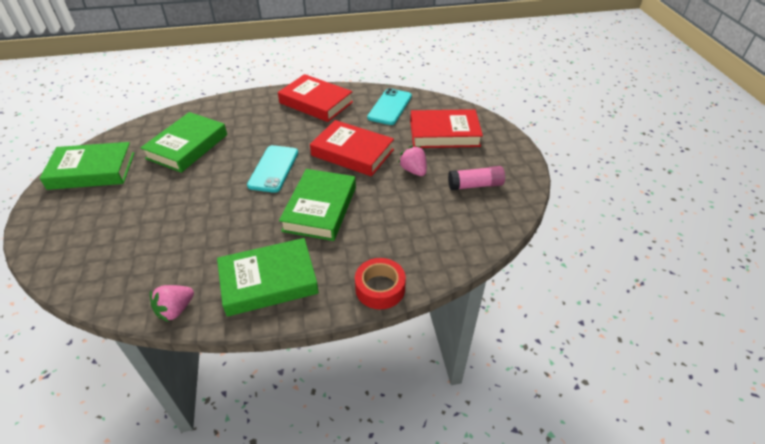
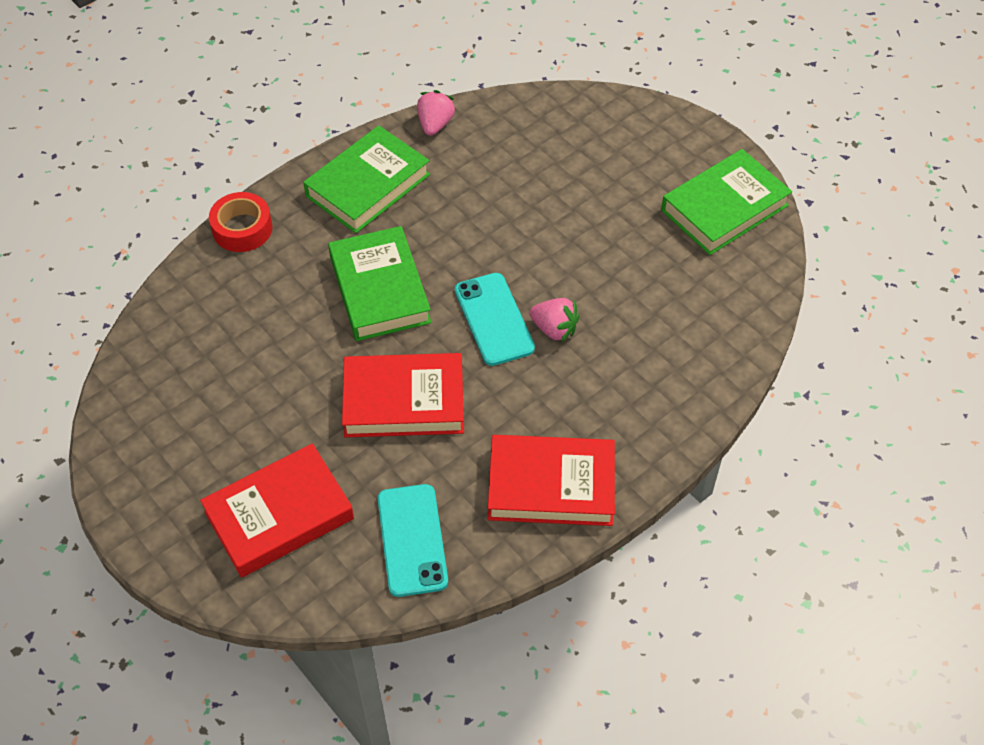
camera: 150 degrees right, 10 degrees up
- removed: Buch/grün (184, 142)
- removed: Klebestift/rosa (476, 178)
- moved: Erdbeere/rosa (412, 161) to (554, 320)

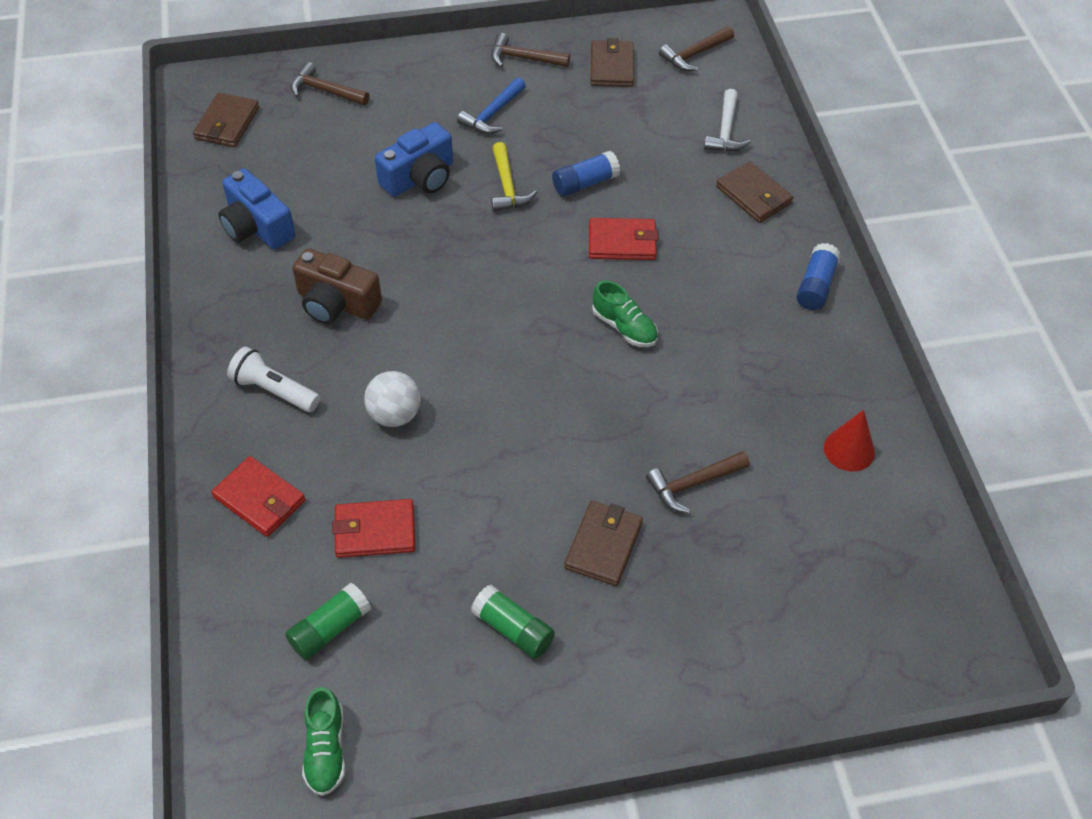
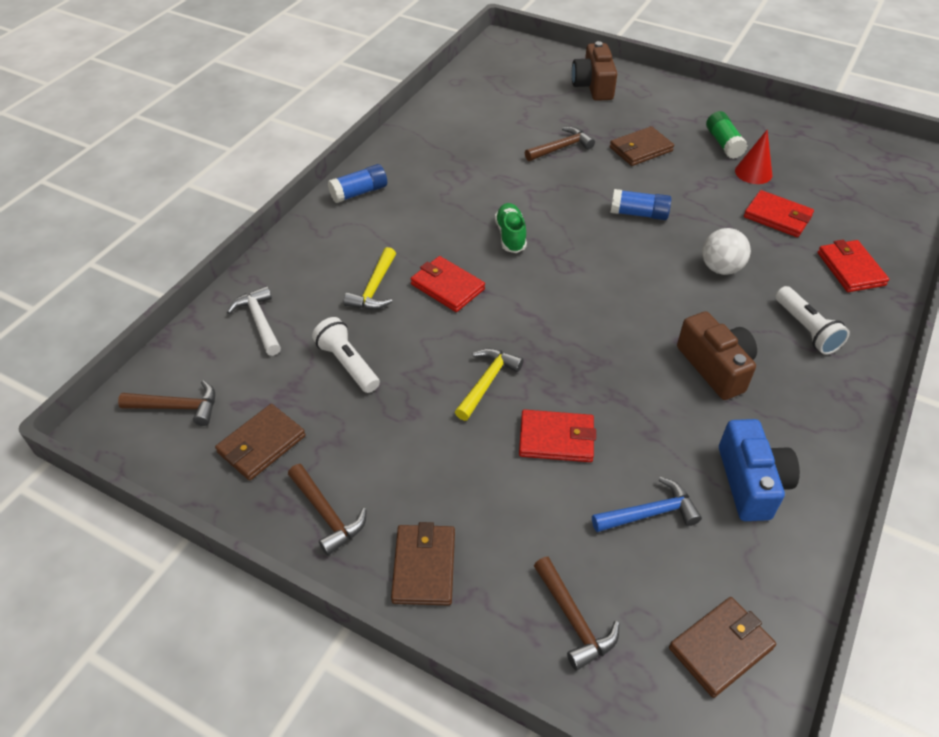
camera: 140 degrees left, 5 degrees down
- removed: Klebestift/grün (328, 621)
- removed: Schuh/grün (323, 741)
- added: Taschenlampe/weiß (346, 355)
- added: Hammer/gelb (370, 278)
- added: Kamera/braun (594, 71)
- moved: Hammer/blau (491, 105) to (647, 504)
- moved: Klebestift/blau (586, 174) to (641, 204)
- moved: Geldbörse/braun (755, 192) to (423, 563)
- moved: Kegel/rot (849, 440) to (753, 157)
- replaced: Kamera/blau (414, 159) to Geldbörse/rot (557, 436)
- turned: Hammer/braun (698, 482) = (560, 144) 45 degrees counterclockwise
- turned: Hammer/weiß (727, 120) = (254, 321) 75 degrees counterclockwise

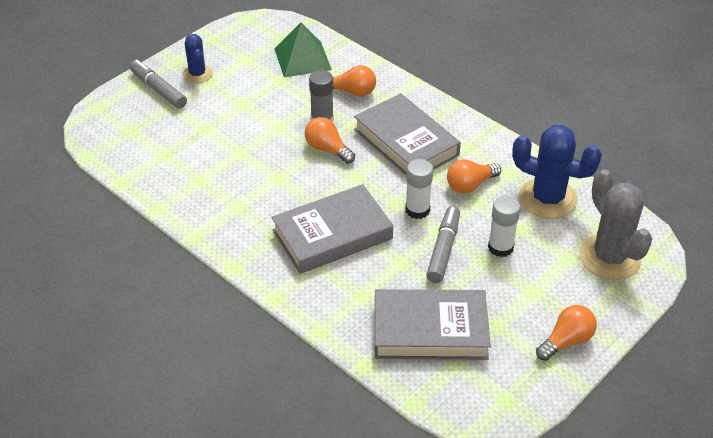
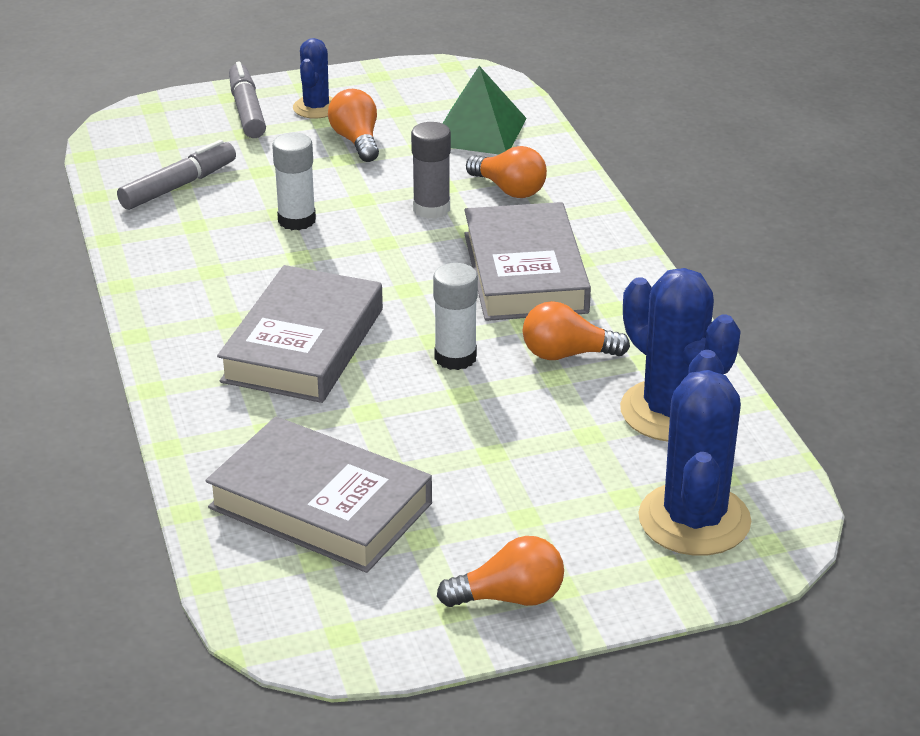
camera: 30 degrees right, 10 degrees down
- moved: Glühbirne/orange (330, 140) to (353, 125)
- moved: Filzstift/grau (443, 244) to (176, 175)
- moved: Klebestift/weiß (504, 226) to (294, 181)
- recoloured: Kaktus/grau (615, 224) to Kaktus/blau (694, 453)
- turned: Buch/grau (332, 229) = (300, 334) 75 degrees counterclockwise

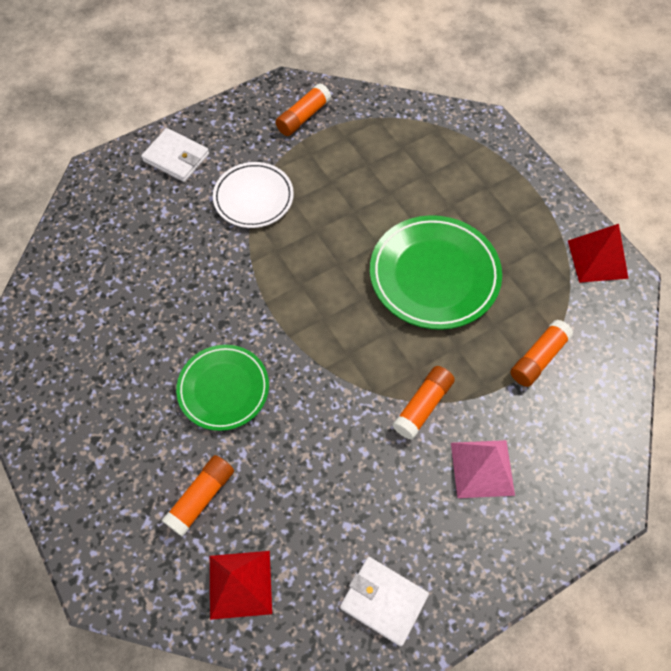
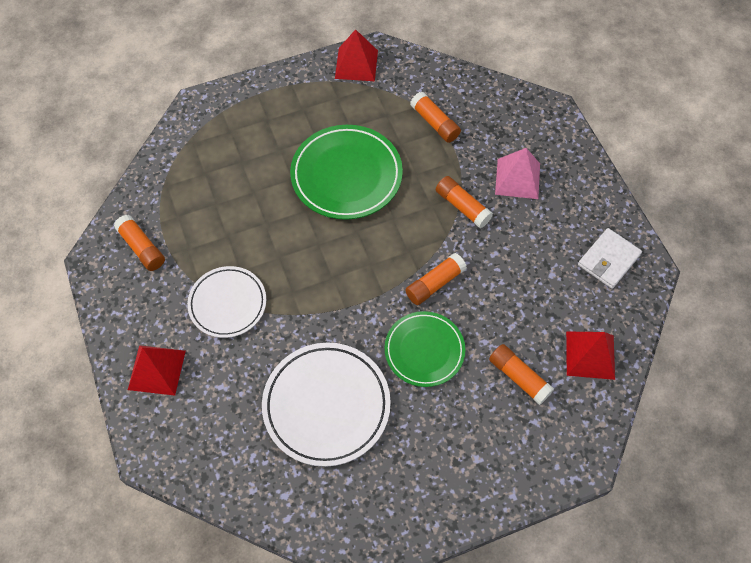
camera: 80 degrees left, 0 degrees up
- added: Teller/weiß (326, 405)
- added: Klebestift/orange (436, 279)
- replaced: Geldbörse/weiß (175, 155) to Pyramide/rot (157, 370)

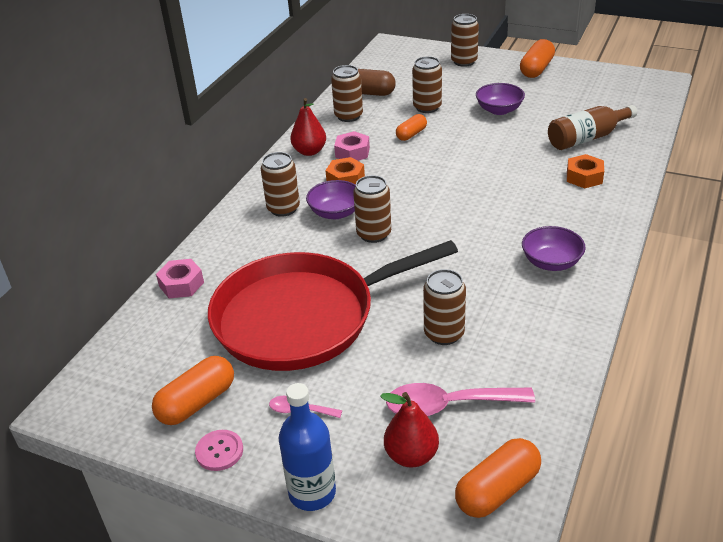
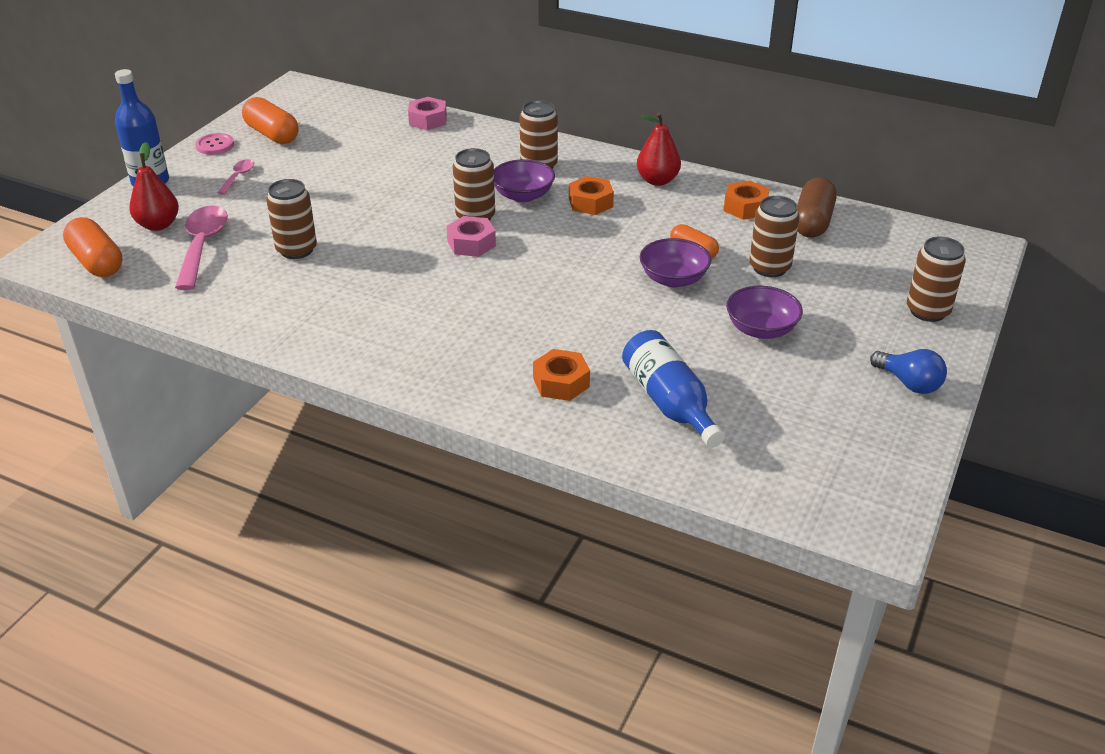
camera: 90 degrees right, 0 degrees up
- removed: Pfanne/rot (333, 305)
- moved: Sechskantmutter/rosa (352, 146) to (471, 236)
- moved: Schüssel/lila (554, 248) to (675, 262)
- replaced: Dose/braun (347, 93) to Sechskantmutter/orange (746, 200)
- replaced: Kapsel/orange (537, 58) to Glühbirne/blau (908, 371)
- recoloured: Flasche/braun (592, 127) to Flasche/blau (673, 389)

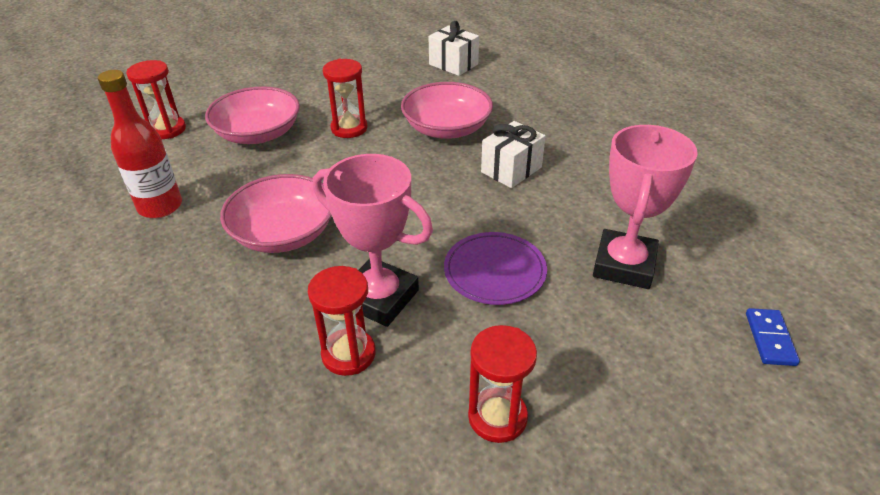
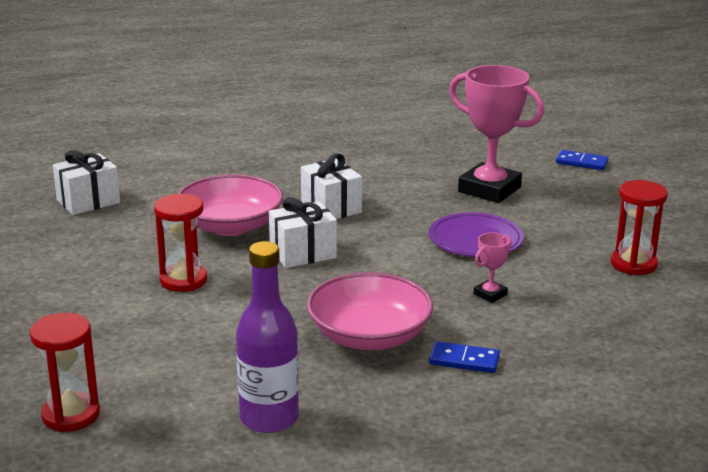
camera: 75 degrees left, 15 degrees down
- removed: Schüssel/rosa (252, 115)
- removed: Sanduhr/rot (342, 321)
- added: Geschenk/weiß (303, 232)
- added: Dominostein/blau (464, 357)
- recoloured: Flasche/rot (140, 144) to Flasche/lila (267, 337)
- resized: Pokal/rosa (373, 240) = (492, 267) x0.44

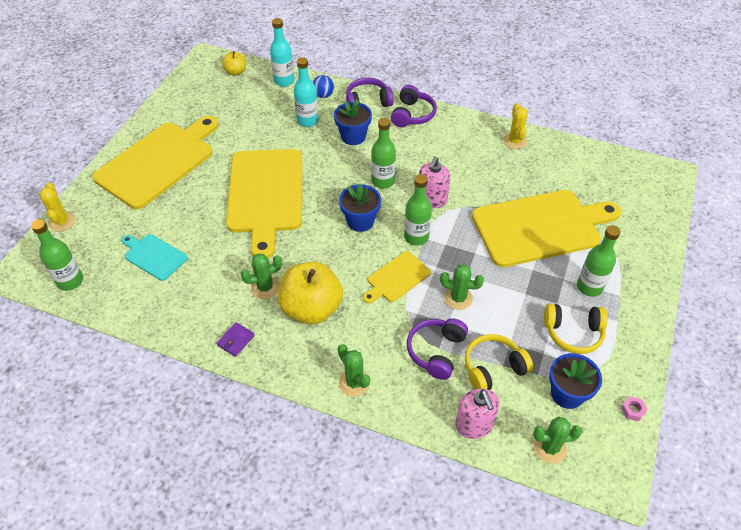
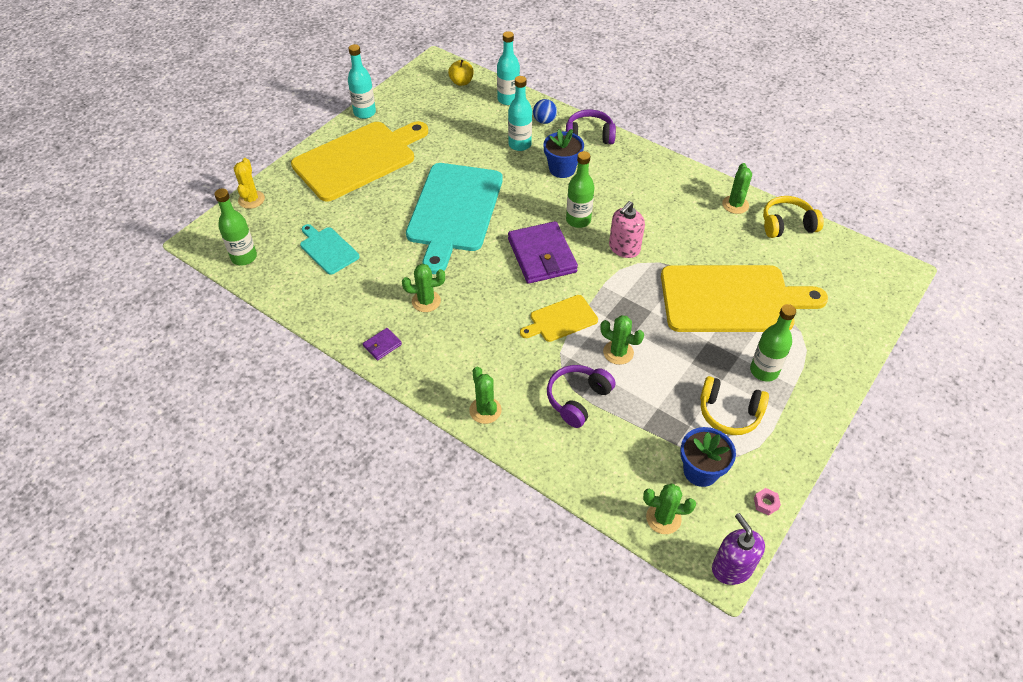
camera: 15 degrees right, 0 degrees up
- removed: Apfel/gelb (310, 293)
- removed: Kopfhörer/lila (414, 106)
- removed: Flasche/grün (418, 210)
- removed: Seifenspender/rosa (477, 414)
- added: Flasche/türkis (362, 81)
- added: Seifenspender/lila (738, 549)
- moved: Kopfhörer/gelb (499, 362) to (793, 217)
- replaced: Blumentopf/blau (360, 208) to Geldbörse/lila (543, 252)
- recoloured: Schneidebrett/gelb (264, 203) to Schneidebrett/türkis (454, 218)
- recoloured: Kaktus/gelb (515, 126) to Kaktus/grün (737, 188)

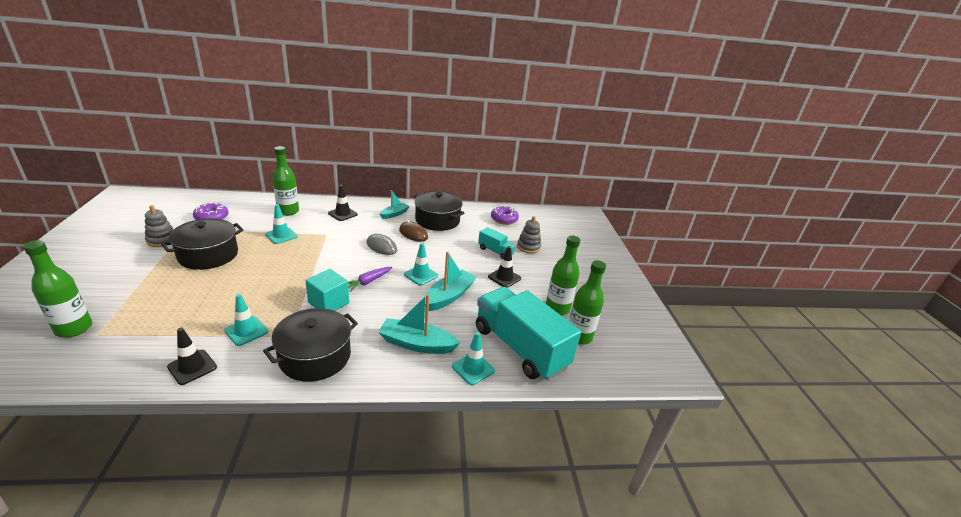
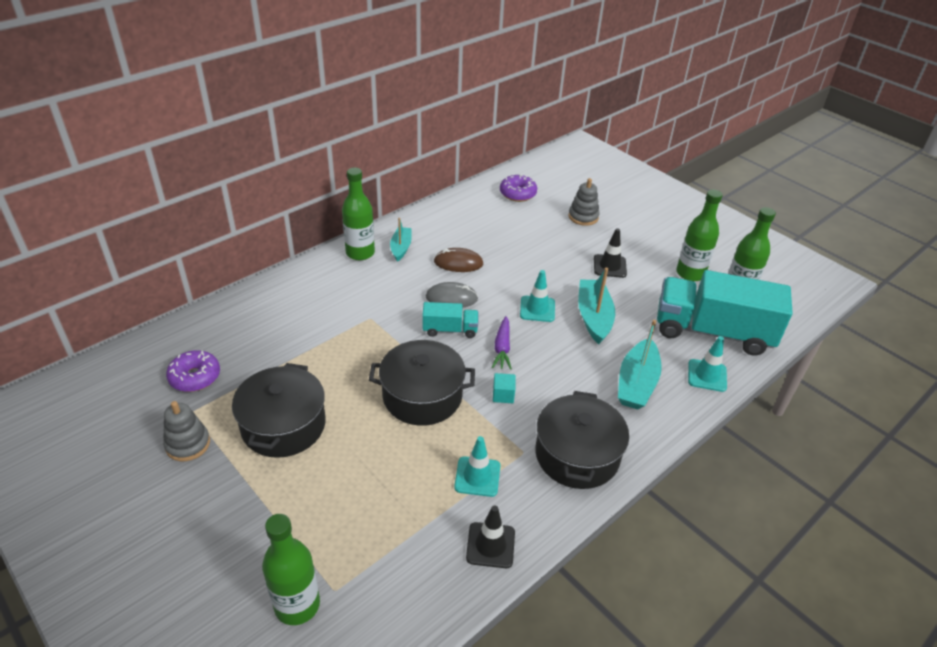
camera: 35 degrees left, 10 degrees up
- removed: Leitkegel/türkis (281, 224)
- removed: Leitkegel/schwarz (343, 203)
- moved: Flasche/grün (285, 181) to (358, 214)
- moved: Kochtopf/schwarz (439, 211) to (422, 383)
- moved: Lastwagen/türkis (497, 243) to (450, 320)
- turned: Boot/türkis (419, 324) = (640, 365) 45 degrees counterclockwise
- resized: Kubus/türkis (327, 290) = (504, 388) x0.55

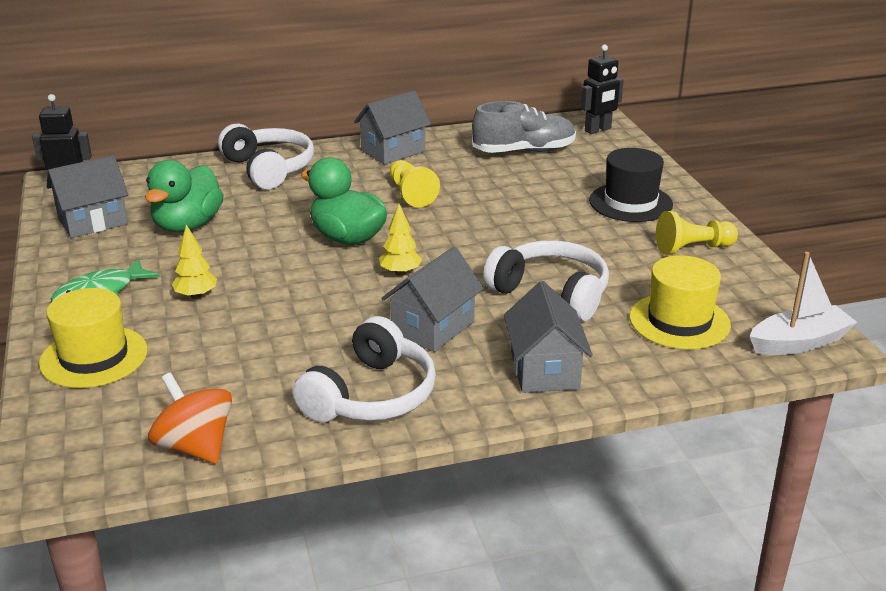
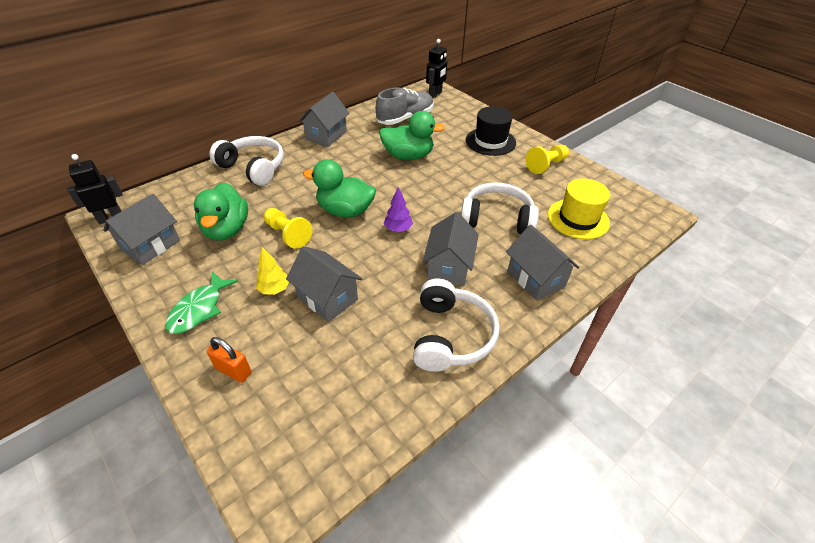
camera: 25 degrees left, 15 degrees up
- removed: Kreisel/orange (190, 418)
- removed: Boot/weiß (803, 303)
- added: Haus/grau (324, 284)
- added: Ente/grün (412, 135)
- moved: Bauer/gelb (415, 183) to (288, 228)
- replaced: Hut/gelb (93, 338) to Vorhängeschloss/orange (228, 360)
- recoloured: Baum/gelb (400, 240) to Baum/lila (398, 209)

